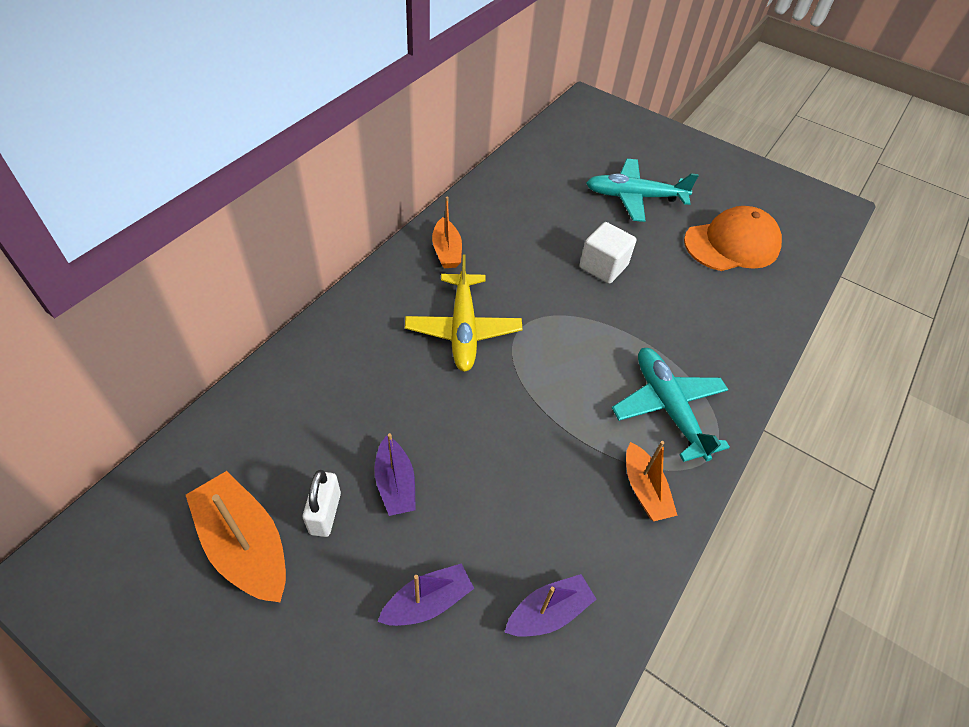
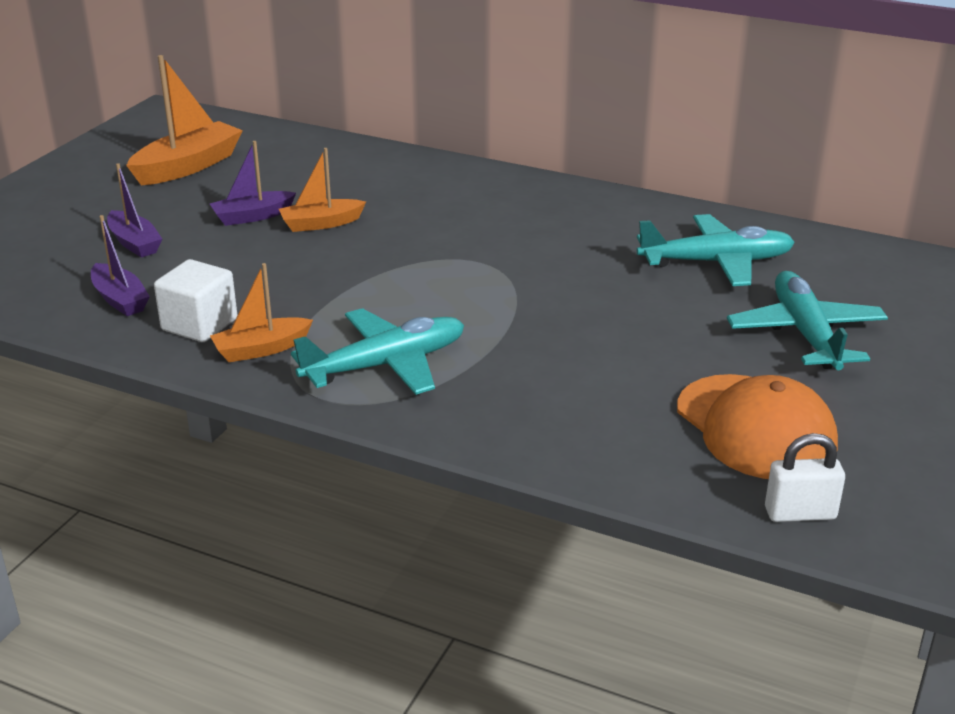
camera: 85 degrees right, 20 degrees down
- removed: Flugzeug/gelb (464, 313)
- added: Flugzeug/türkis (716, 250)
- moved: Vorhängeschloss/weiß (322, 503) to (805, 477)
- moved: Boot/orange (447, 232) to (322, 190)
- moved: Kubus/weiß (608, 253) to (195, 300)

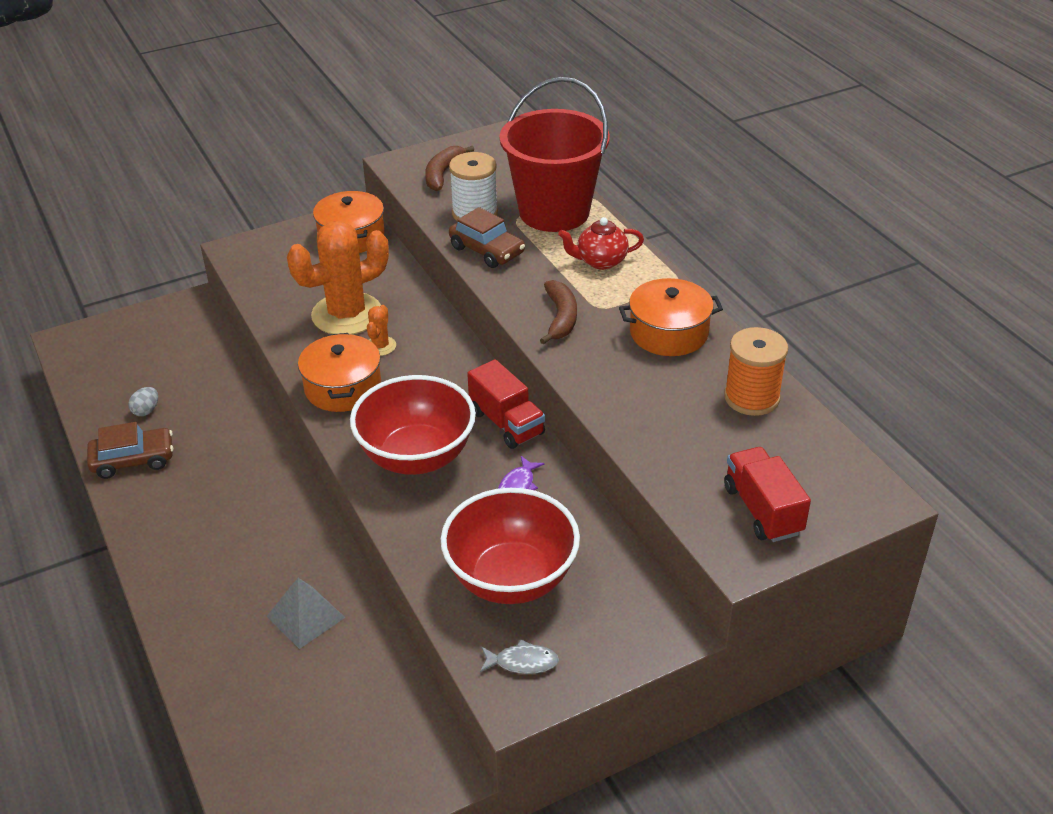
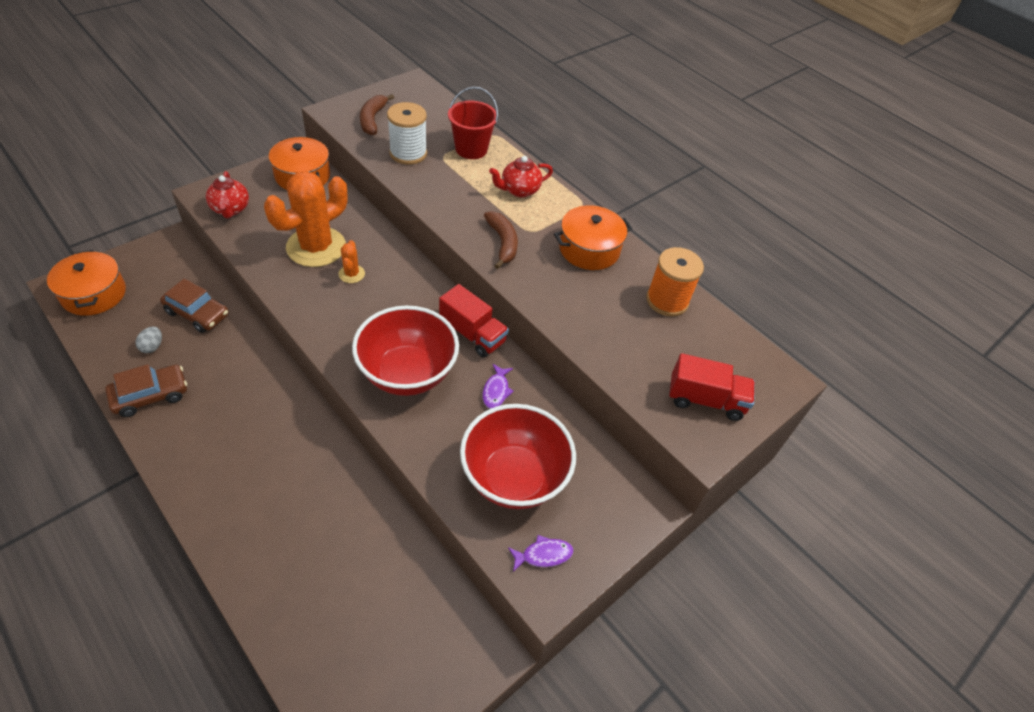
camera: 20 degrees left, 10 degrees up
- removed: Pyramide/grau (306, 613)
- added: Teekanne/rot (227, 195)
- moved: Kochtopf/orange (339, 372) to (86, 283)
- moved: Auto/braun (487, 237) to (194, 306)
- recoloured: Fisch/grau (519, 656) to Fisch/lila (540, 553)
- turned: Lastwagen/rot (767, 494) = (712, 387) 135 degrees clockwise
- resized: Eimer/rot (554, 154) = (473, 123) x0.57

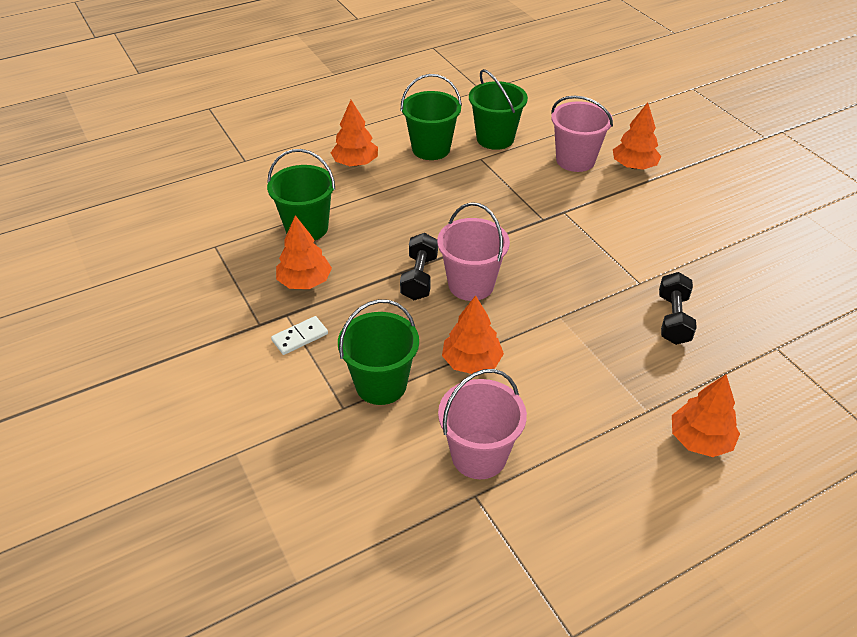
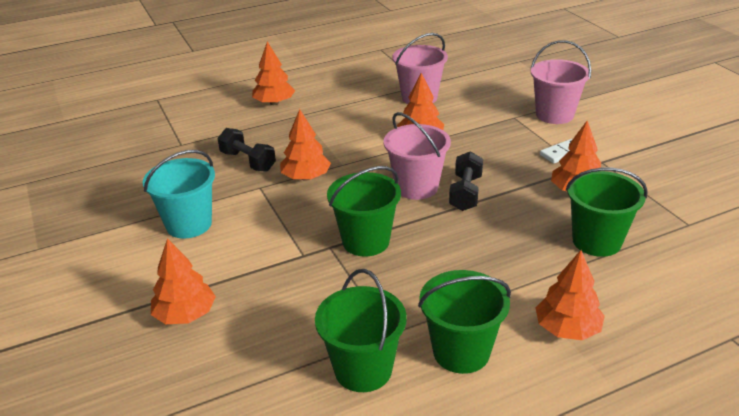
camera: 175 degrees left, 10 degrees down
- added: Eimer/türkis (179, 194)
- added: Baum/orange (305, 145)
- moved: Eimer/grün (378, 352) to (364, 211)
- moved: Eimer/rosa (582, 134) to (561, 82)
- turned: Hantel/schwarz (678, 308) = (247, 150) 60 degrees counterclockwise

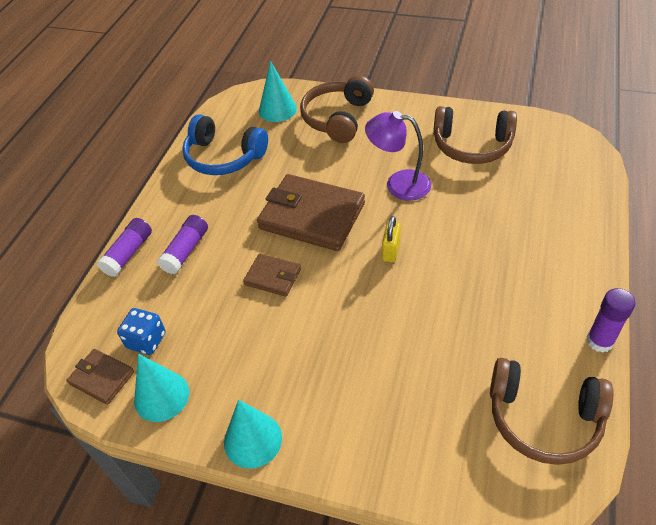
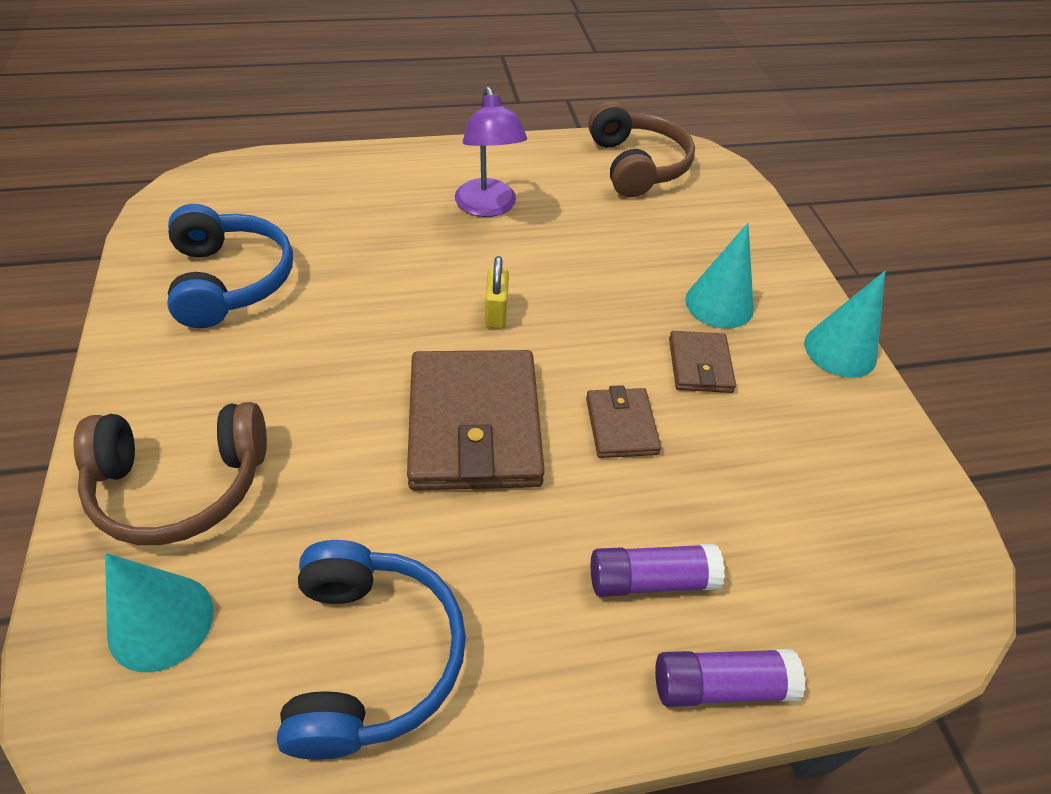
camera: 125 degrees left, 0 degrees up
- removed: Spielwürfel/blau (141, 331)
- removed: Klebestift/lila (611, 320)
- moved: Geldbörse/braun (100, 377) to (702, 362)
- moved: Kegel/türkis (161, 388) to (719, 276)
- moved: Lampe/lila (398, 156) to (491, 152)
- recoloured: Kopfhörer/braun (475, 135) to Kopfhörer/blau (230, 266)
- turned: Vorhängeschloss/gelb (391, 239) = (497, 292) 75 degrees counterclockwise

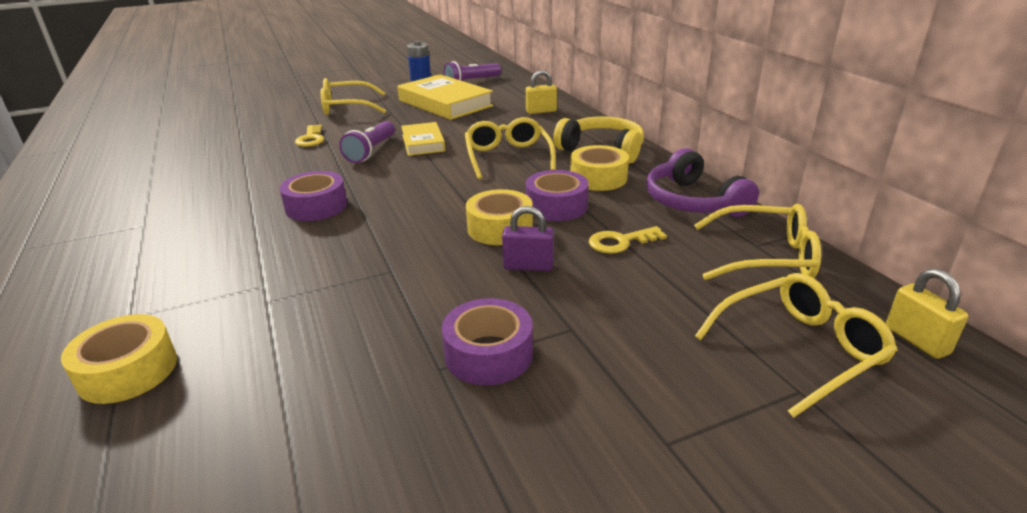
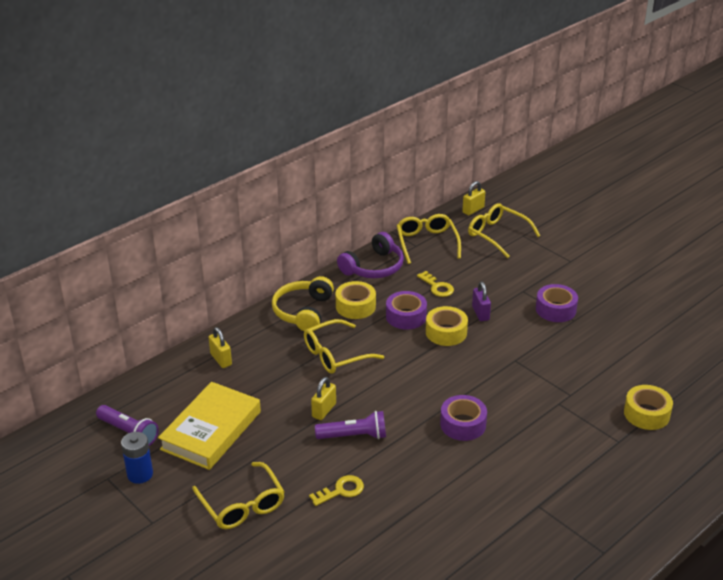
camera: 110 degrees left, 5 degrees up
- replaced: Buch/gelb (423, 139) to Vorhängeschloss/gelb (323, 398)

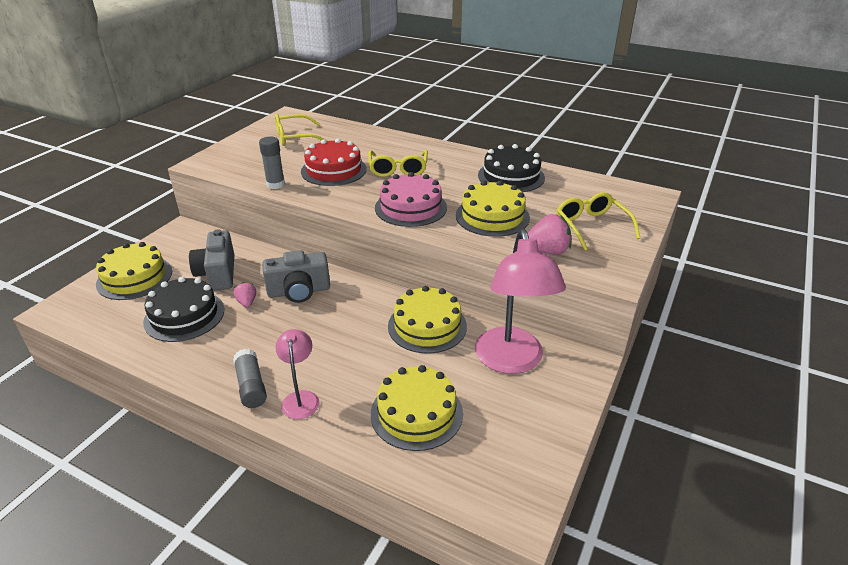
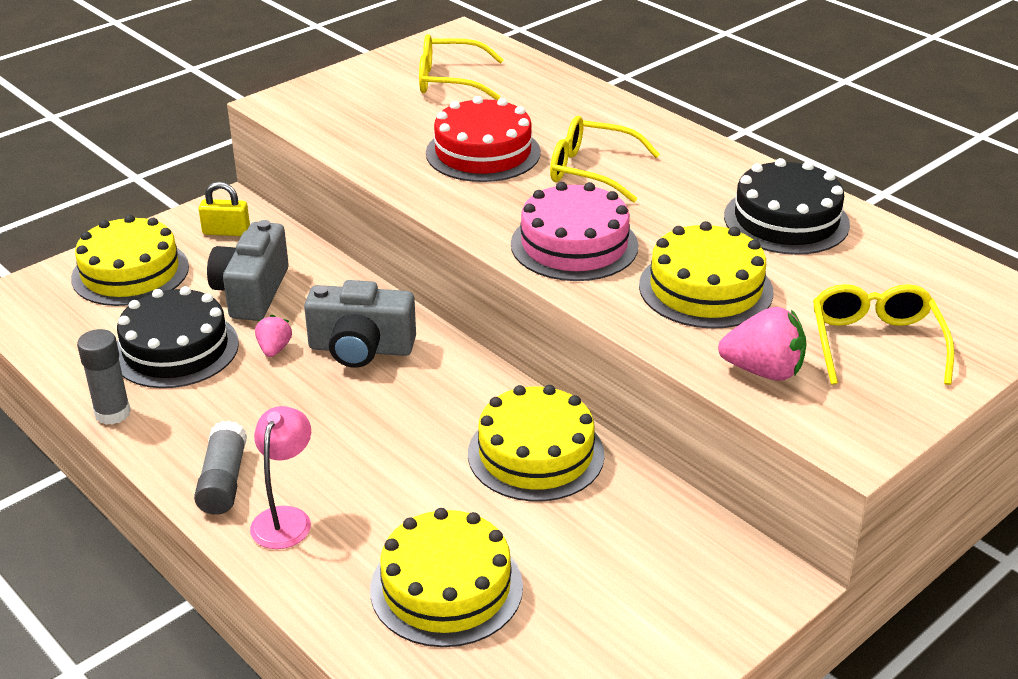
camera: 20 degrees right, 0 degrees up
- removed: Lampe/rosa (520, 301)
- added: Vorhängeschloss/gelb (224, 209)
- moved: Klebestift/grau (272, 163) to (104, 377)
- turned: Brille/gelb (398, 163) = (605, 159) 90 degrees clockwise

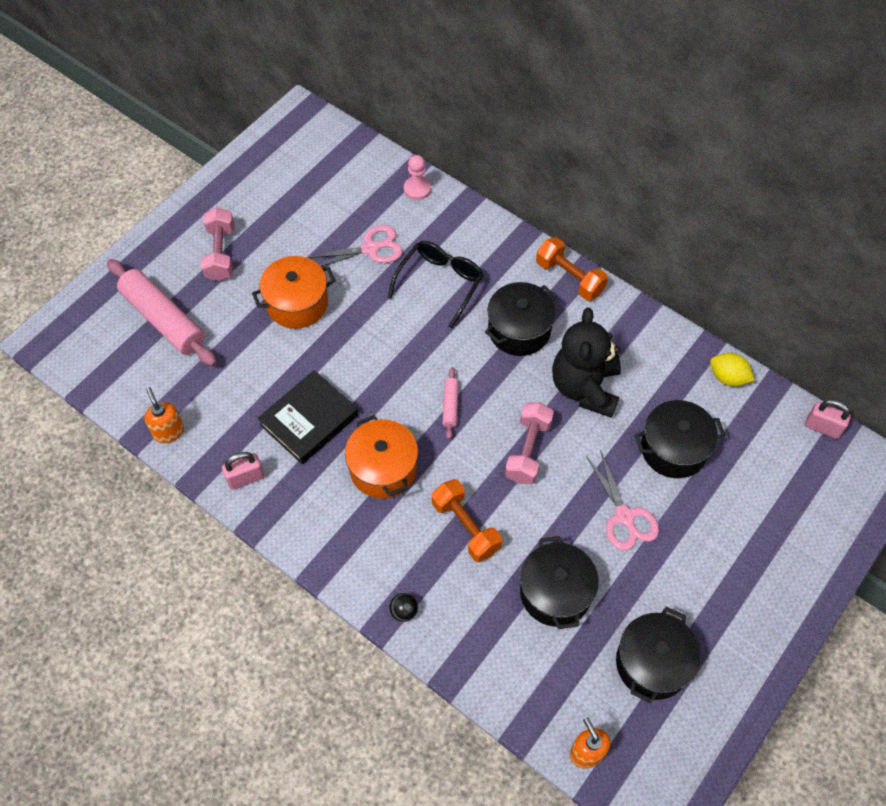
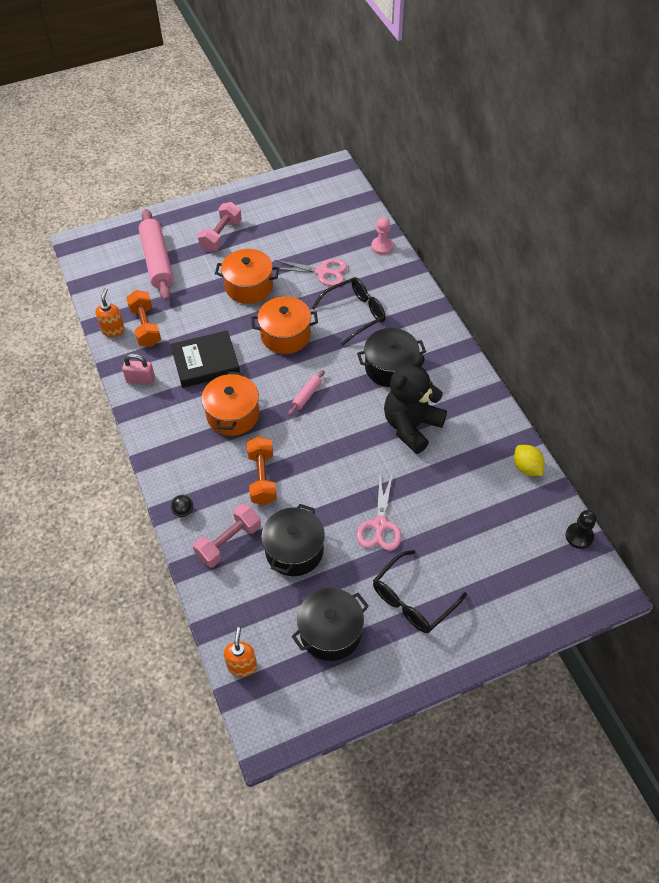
camera: 30 degrees right, 5 degrees down
- removed: Kochtopf/schwarz (680, 439)
- added: Kochtopf/orange (284, 325)
- added: Brille/schwarz (420, 591)
- moved: Hantel/rosa (529, 443) to (227, 535)
- moved: Hantel/orange (572, 269) to (143, 318)
- replaced: Vorhängeschloss/rosa (828, 419) to Bauer/schwarz (581, 529)

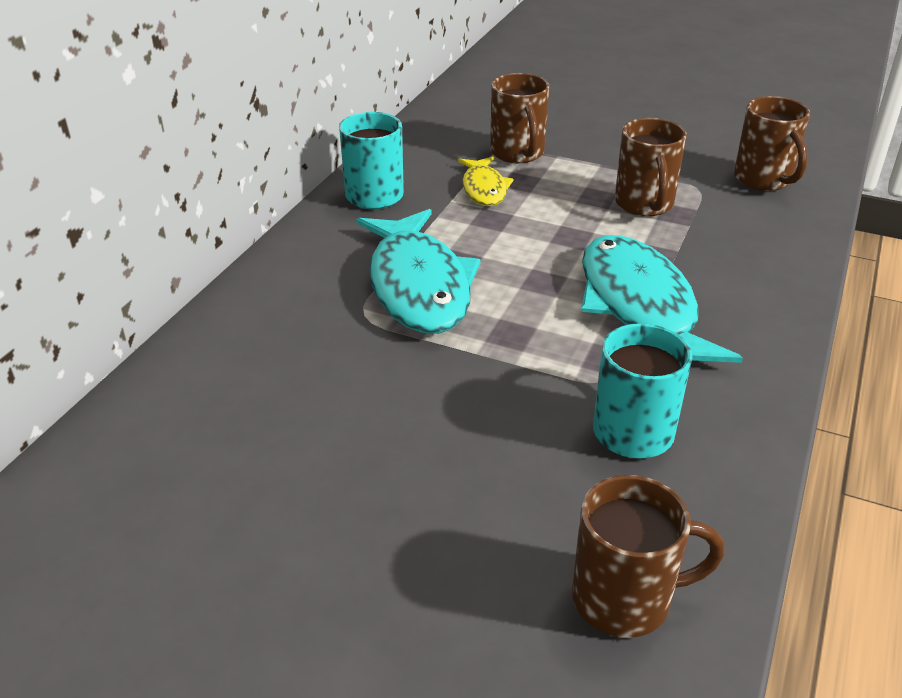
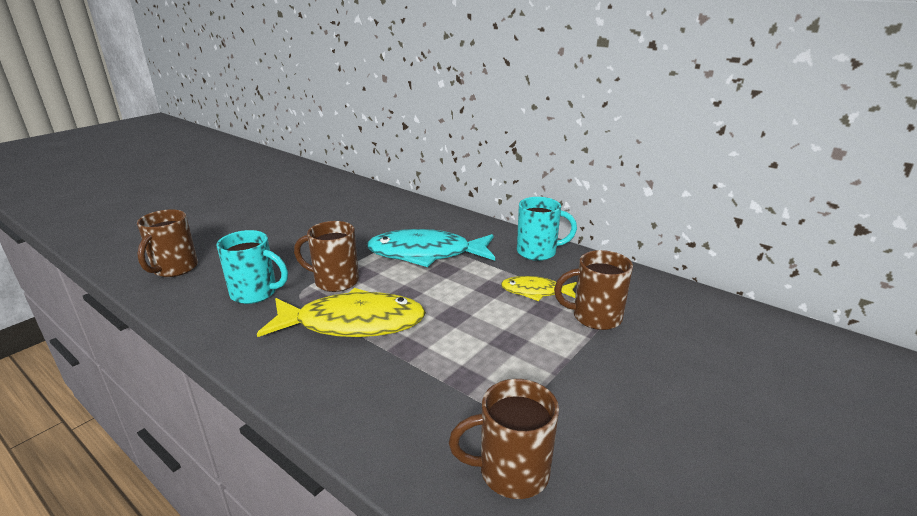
camera: 105 degrees right, 10 degrees down
- moved: Tasse/braun (651, 167) to (326, 256)
- recoloured: Fisch/türkis (662, 299) to Fisch/gelb (341, 312)

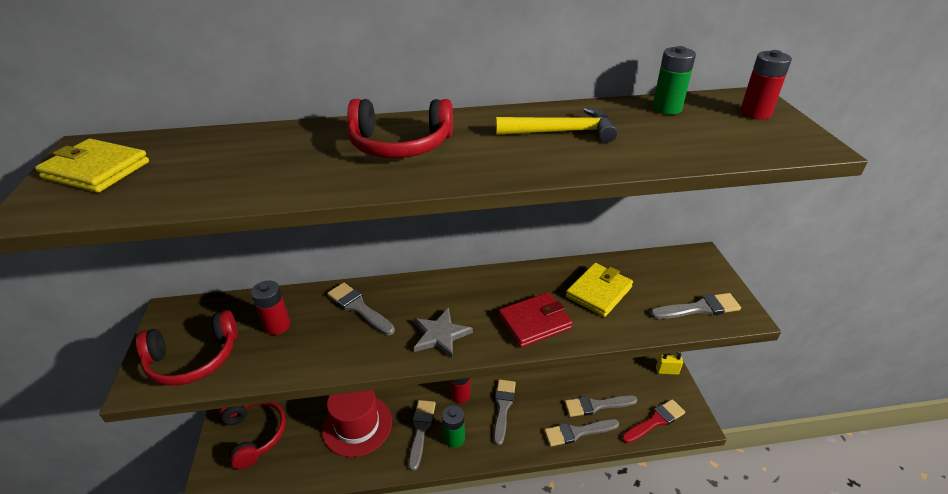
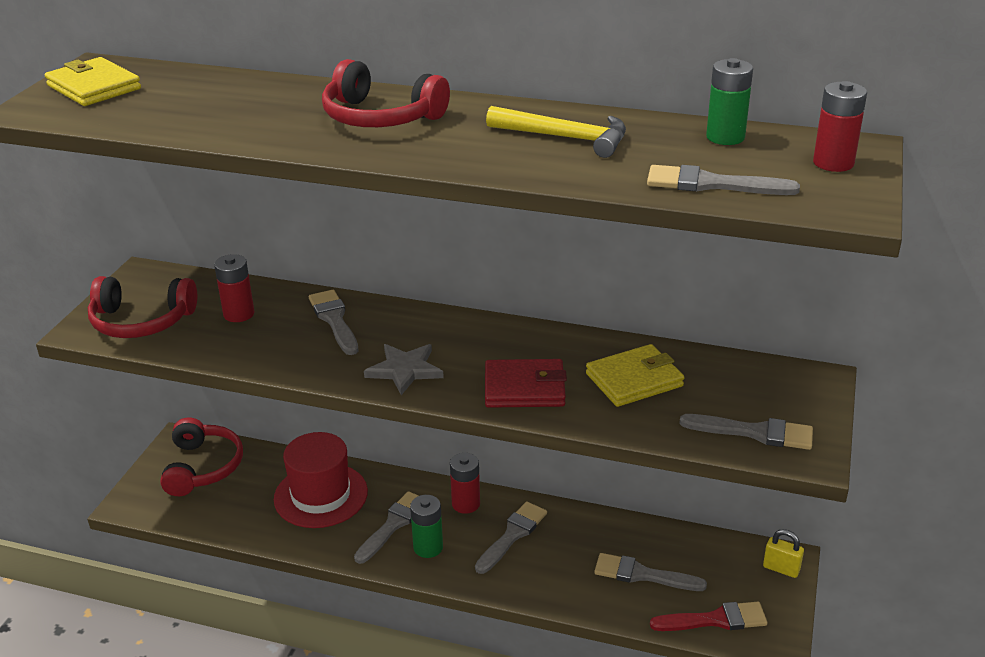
camera: 25 degrees right, 5 degrees down
- moved: Pinsel/grau (581, 433) to (723, 180)

